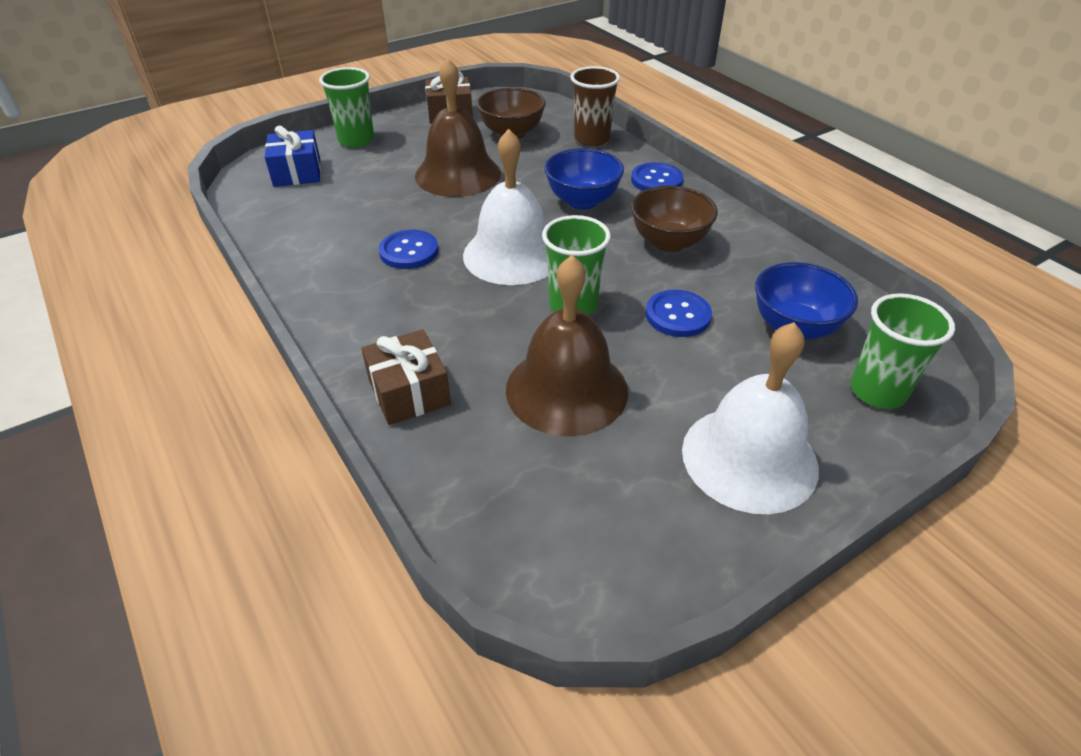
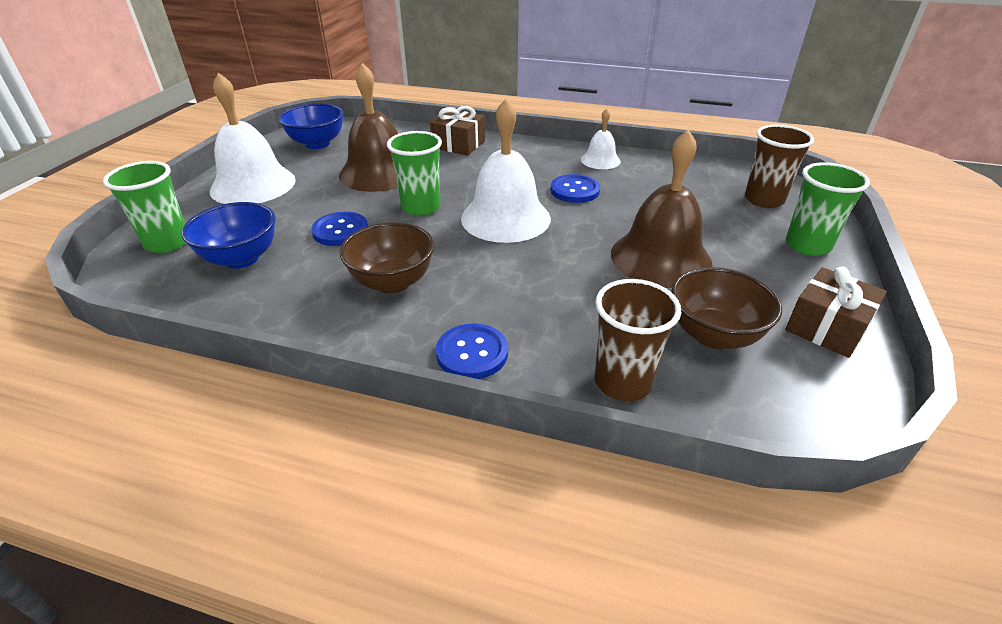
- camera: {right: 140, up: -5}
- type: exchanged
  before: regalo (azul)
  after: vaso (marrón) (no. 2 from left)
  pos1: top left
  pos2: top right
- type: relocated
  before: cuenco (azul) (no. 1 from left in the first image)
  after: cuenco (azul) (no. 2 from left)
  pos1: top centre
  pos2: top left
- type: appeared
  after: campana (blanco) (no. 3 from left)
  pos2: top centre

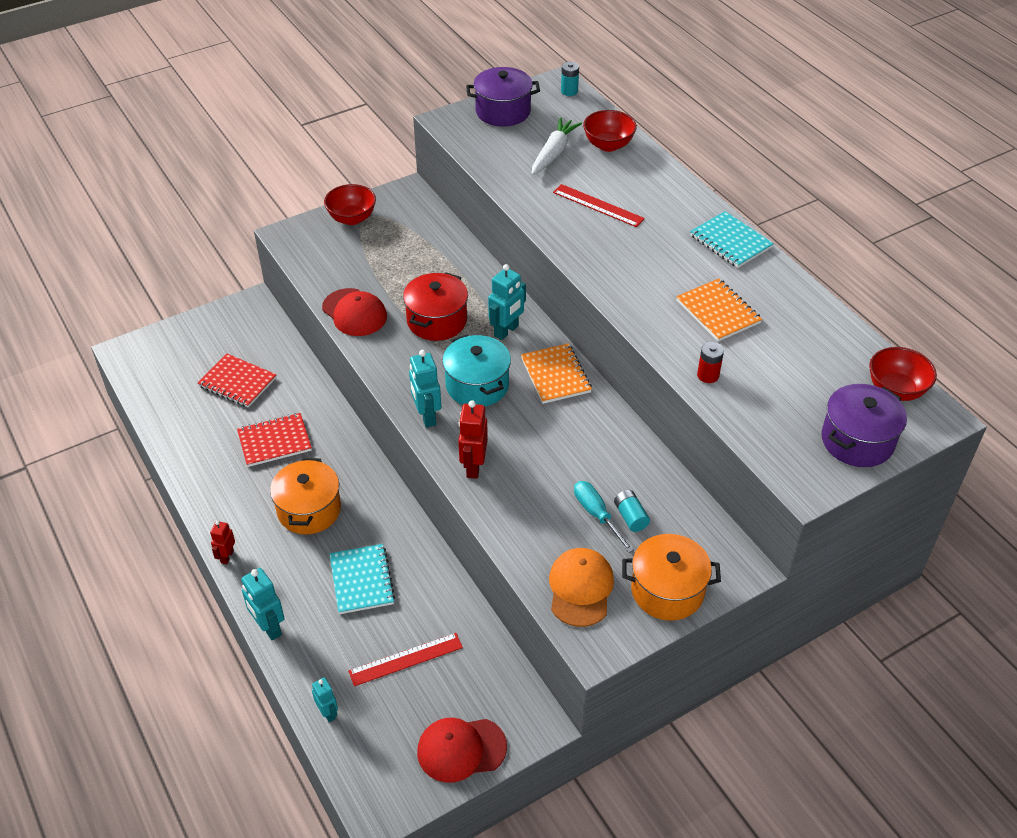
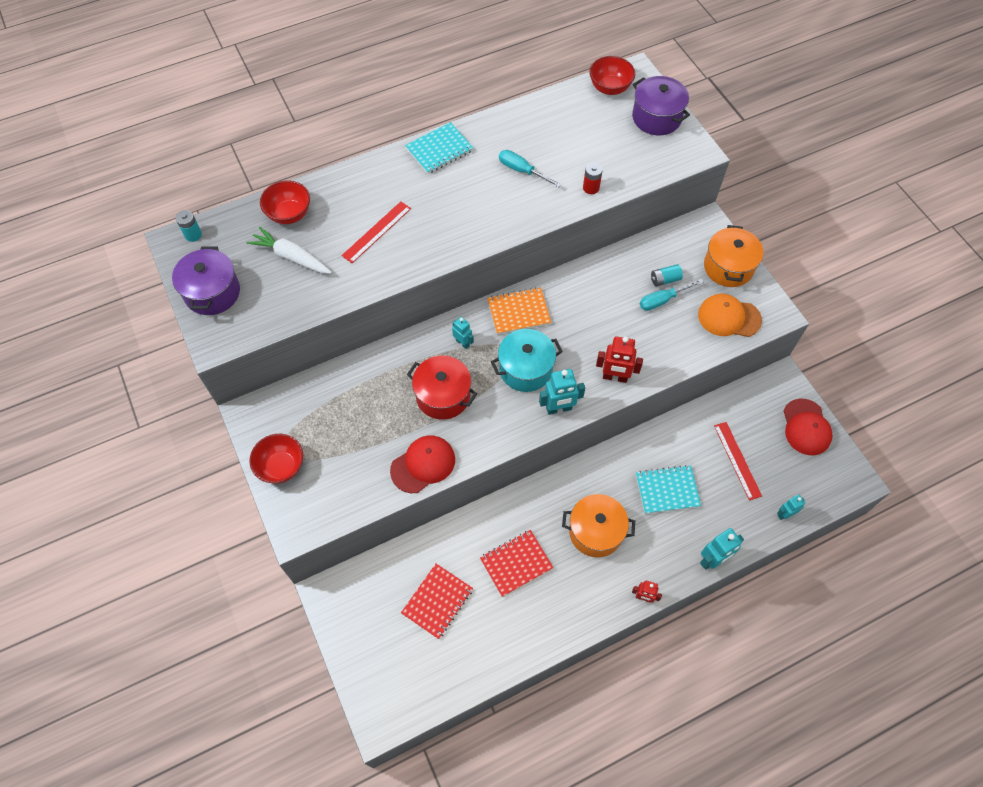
- camera: {right: -85, up: 15}
- type: size
  before: robot (turquesa) (no. 4 from left in the first image)
  pos1: centre
  pos2: centre
  scale: 0.62
- type: exchanged
  before: cuaderno (naranja) (no. 2 from left)
  after: destornillador (turquesa) (no. 1 from left)
  pos1: middle right
  pos2: top centre
- type: spun
  before: cuaderno (rojo) (no. 2 from left)
  pos1: middle left
  pos2: bottom centre
  turn: 75

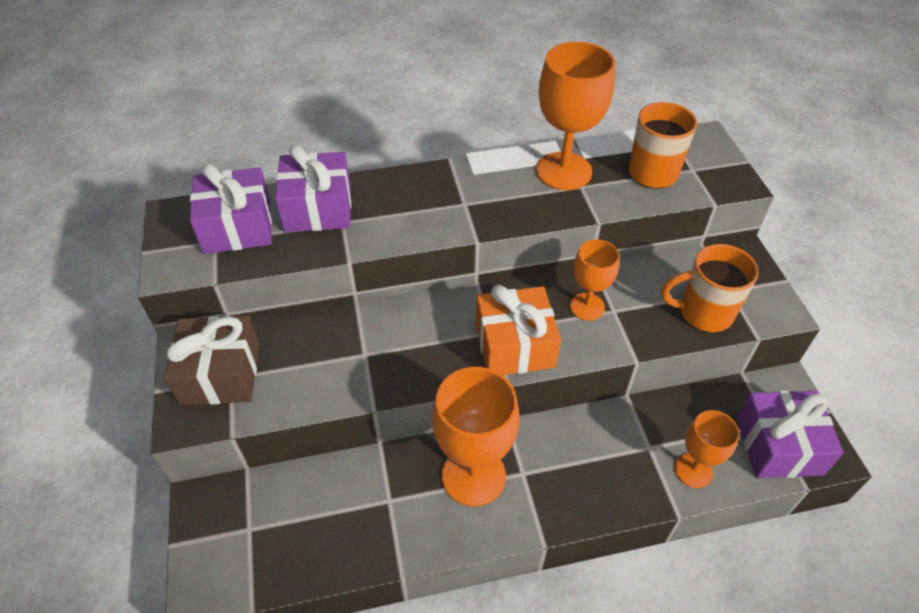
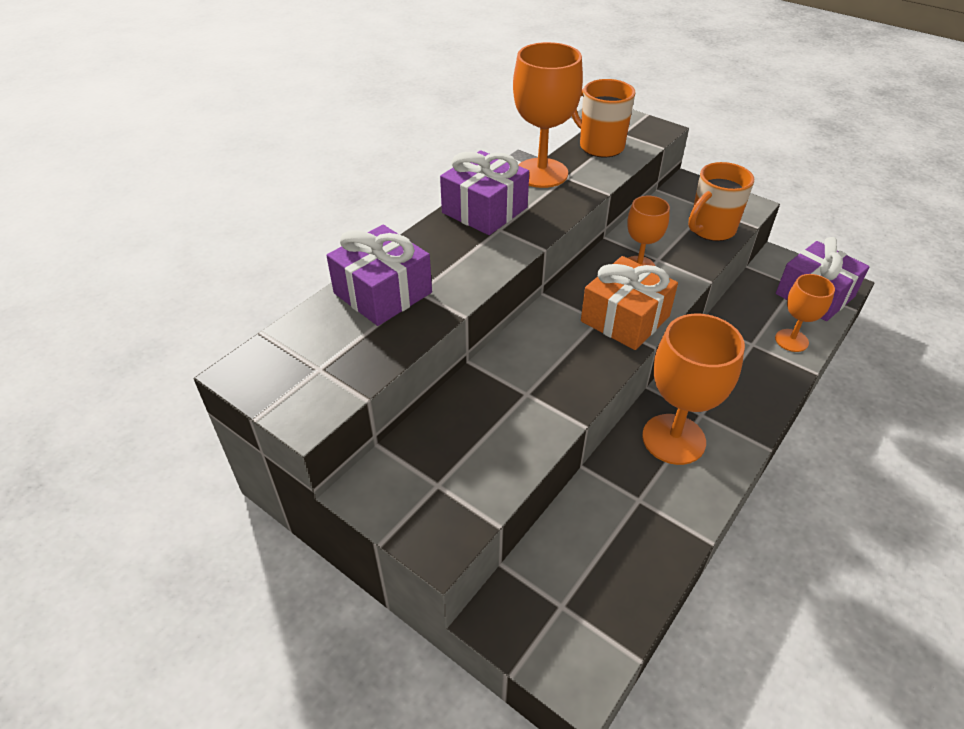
- camera: {right: -40, up: -5}
- type: relocated
  before: regalo (morado) (no. 1 from left in the first image)
  after: regalo (morado) (no. 2 from left)
  pos1: middle left
  pos2: top centre
- type: missing
  before: regalo (marrón)
  pos1: middle left

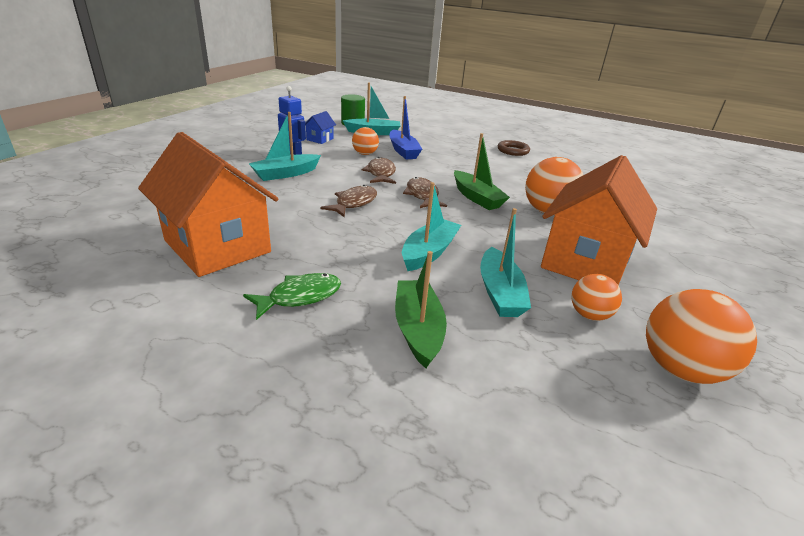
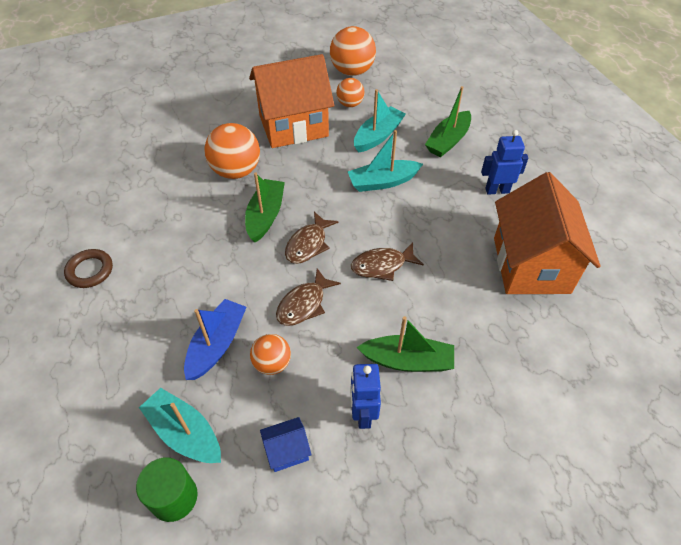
- camera: {right: -135, up: 20}
- type: colour
  before: barco (turquesa) (no. 1 from left)
  after: barco (verde) (no. 2 from left)
  pos1: top centre
  pos2: centre
- type: exchanged
  before: pez (verde)
  after: robot (azul) (no. 2 from left)
  pos1: centre
  pos2: top right

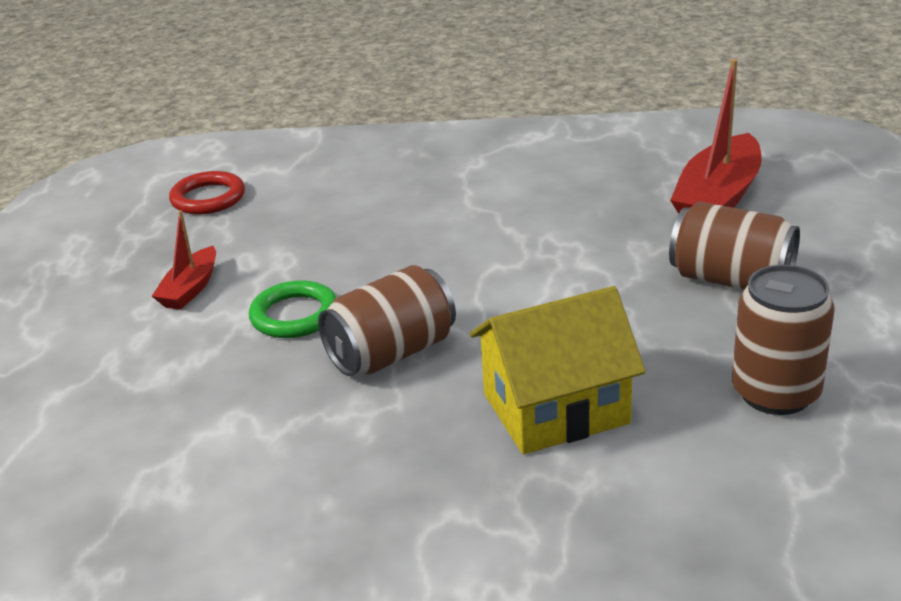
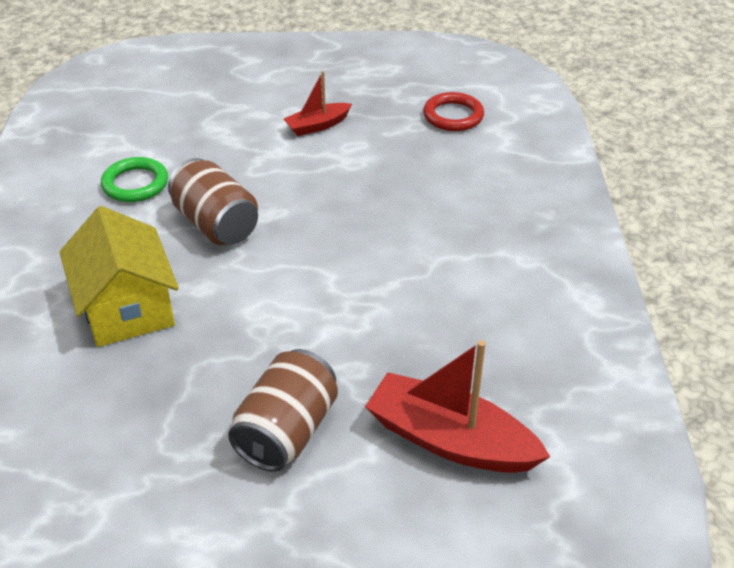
- camera: {right: 85, up: 10}
- type: spun
  before: barco (rojo) (no. 1 from left)
  pos1: middle left
  pos2: top centre
  turn: -45
- type: missing
  before: lata (marrón) (no. 3 from left)
  pos1: middle right
- type: relocated
  before: anillo (verde)
  pos1: middle left
  pos2: top left

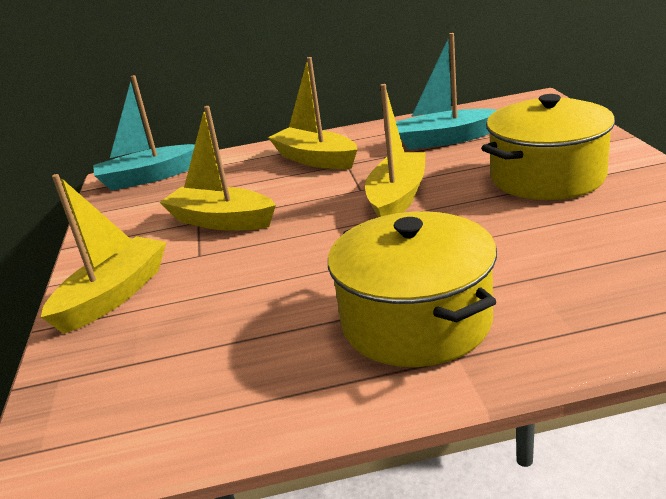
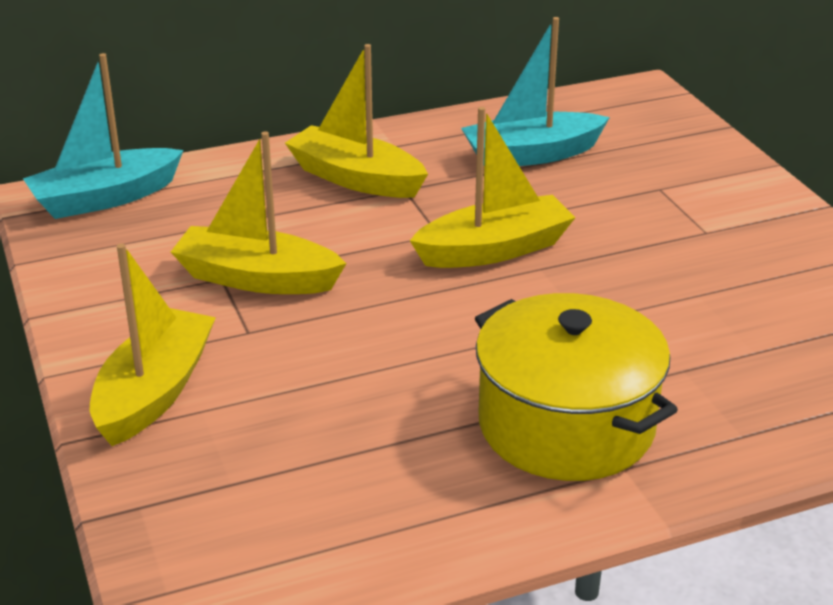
- camera: {right: -15, up: 5}
- type: spun
  before: barco (amarillo) (no. 4 from left)
  pos1: top centre
  pos2: top centre
  turn: 60
- type: missing
  before: olla (amarillo) (no. 2 from left)
  pos1: top right

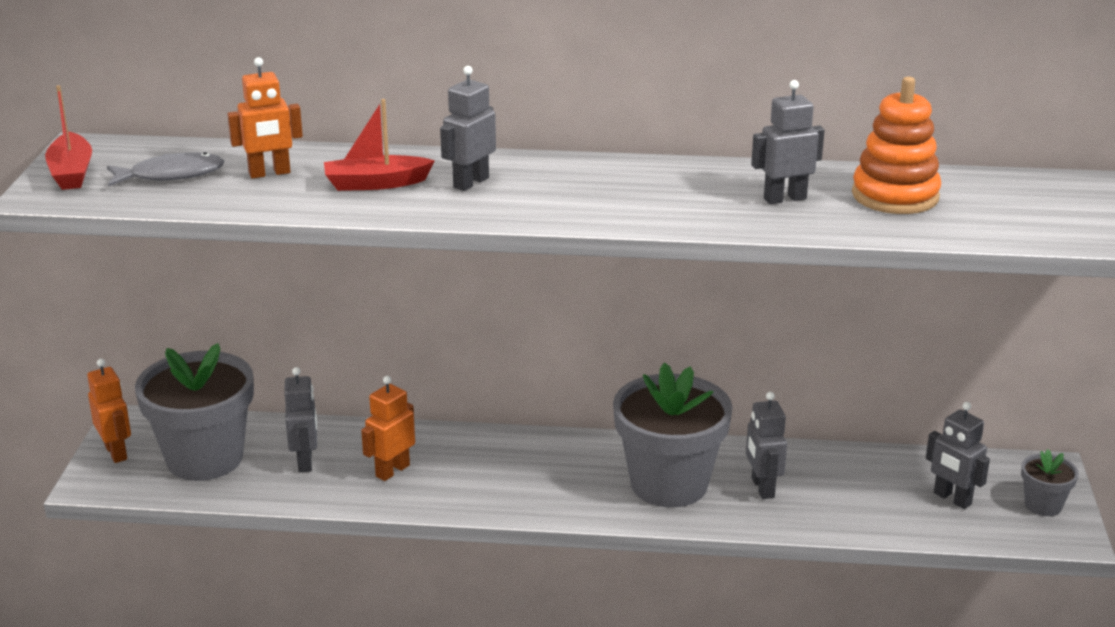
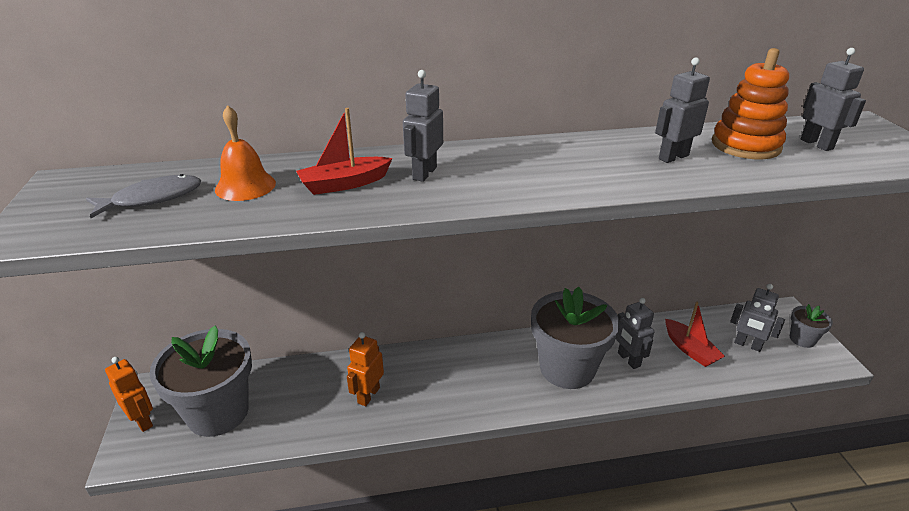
- camera: {right: -15, up: 5}
- type: exchanged
  before: robot (naranja) (no. 2 from left)
  after: campana (naranja)
  pos1: top left
  pos2: top left
- type: relocated
  before: barco (rojo) (no. 1 from left in the first image)
  after: barco (rojo) (no. 2 from left)
  pos1: top left
  pos2: middle right
- type: relocated
  before: robot (gris) (no. 1 from left in the first image)
  after: robot (gris) (no. 5 from left)
  pos1: bottom left
  pos2: top right

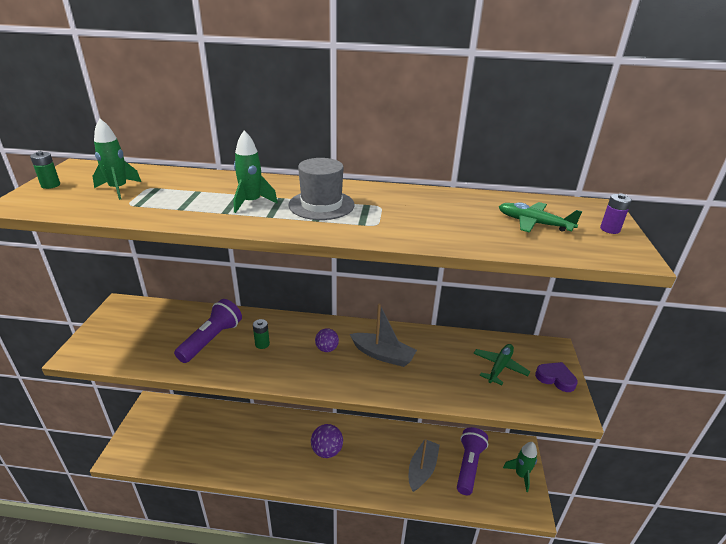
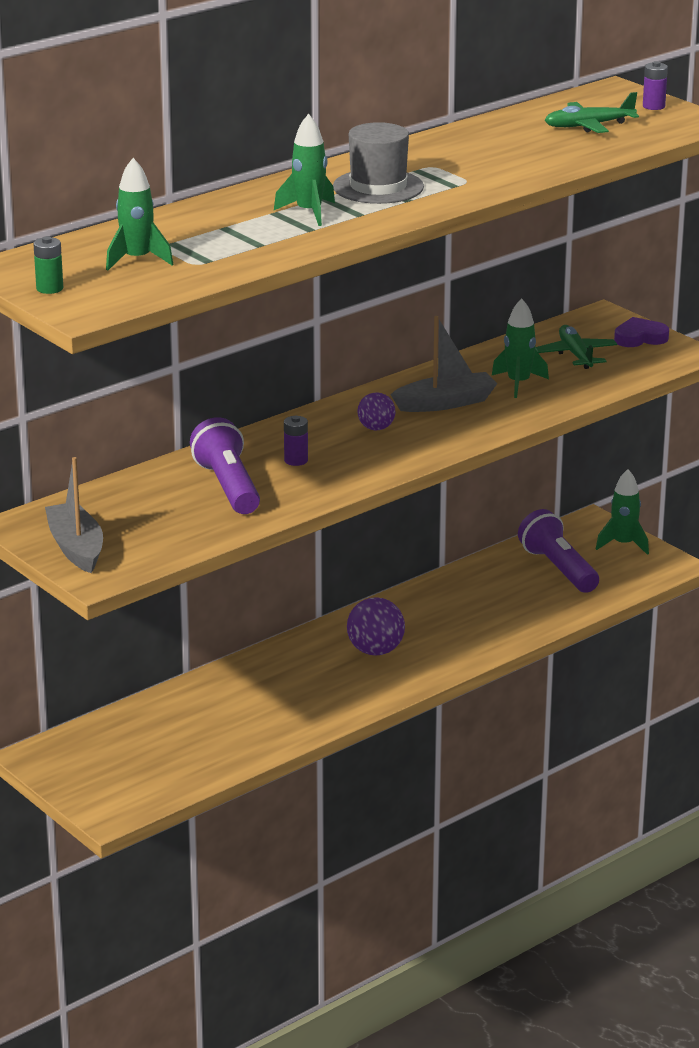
- camera: {right: -45, up: -5}
- type: colour
  before: pila (verde) (no. 2 from left)
  after: pila (morado) (no. 1 from left)
  pos1: centre
  pos2: centre
- type: relocated
  before: barco (gris) (no. 2 from left in the first image)
  after: barco (gris) (no. 1 from left)
  pos1: bottom centre
  pos2: middle left
- type: appeared
  after: cohete (verde) (no. 3 from left)
  pos2: top right

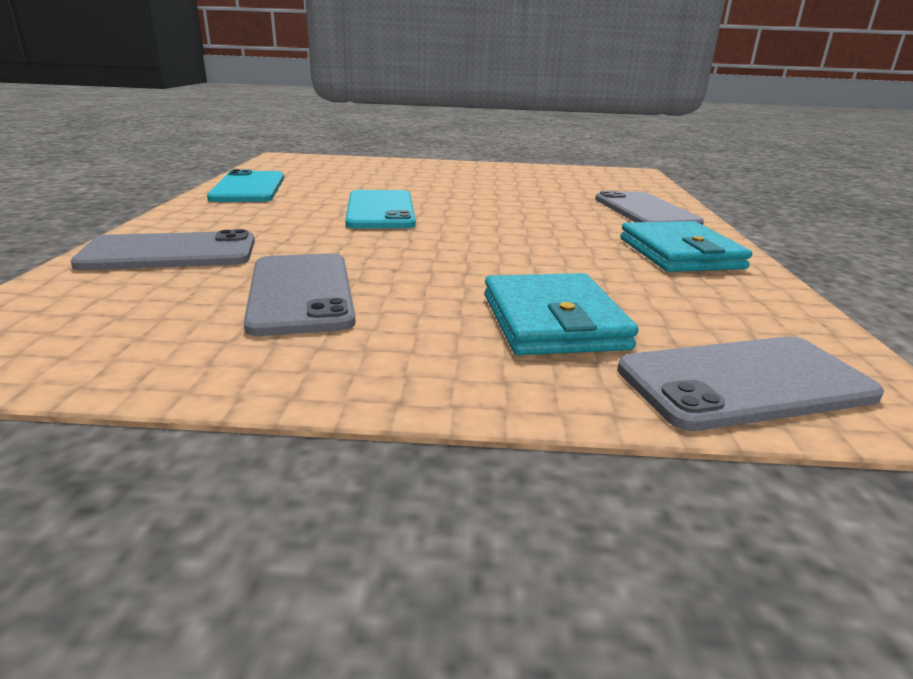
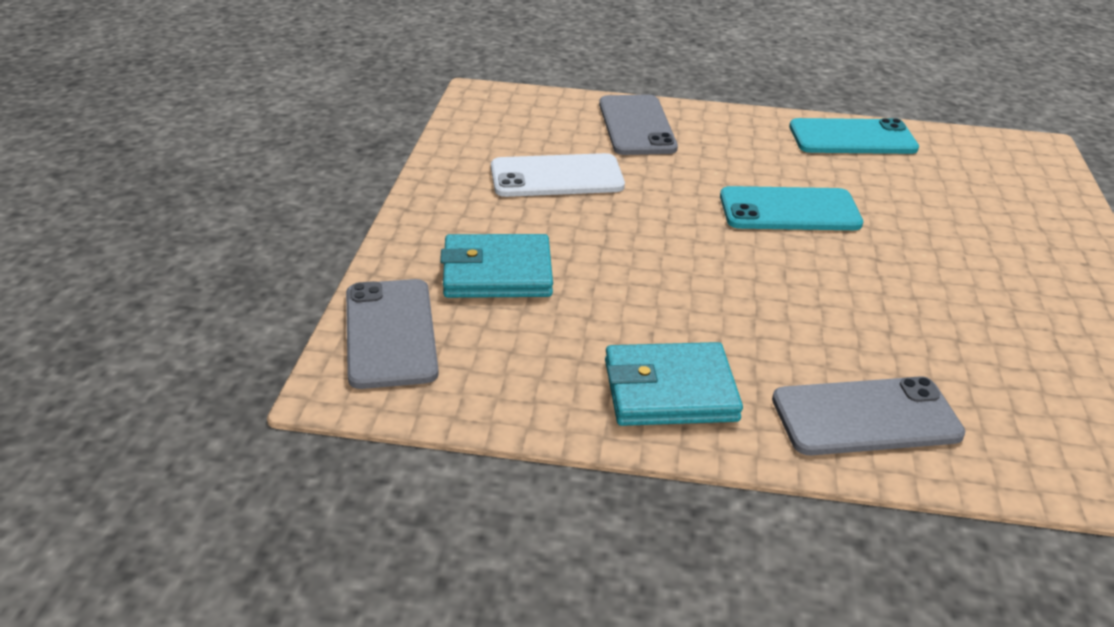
- camera: {right: 95, up: 10}
- type: colour
  before: móvil (gris) (no. 2 from left)
  after: móvil (blanco)
  pos1: middle left
  pos2: top centre

